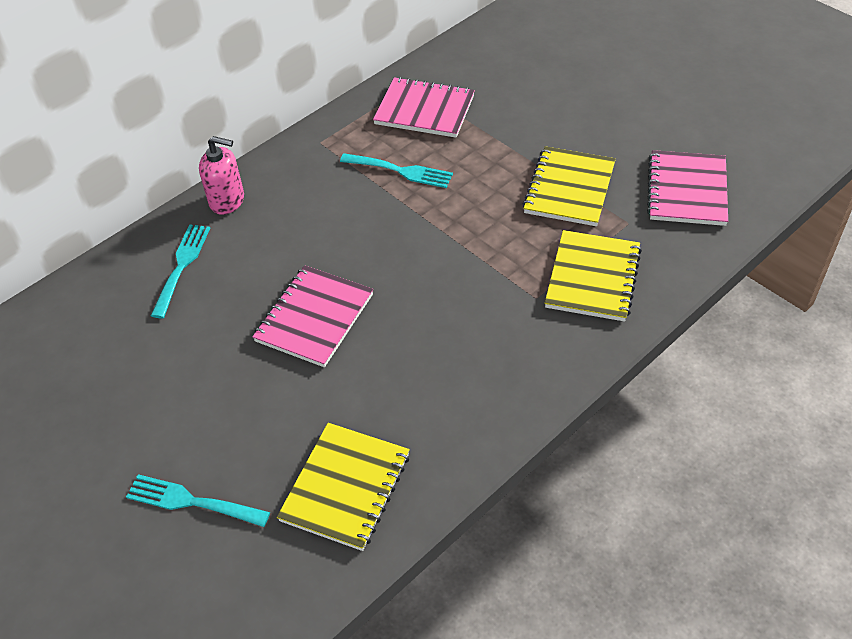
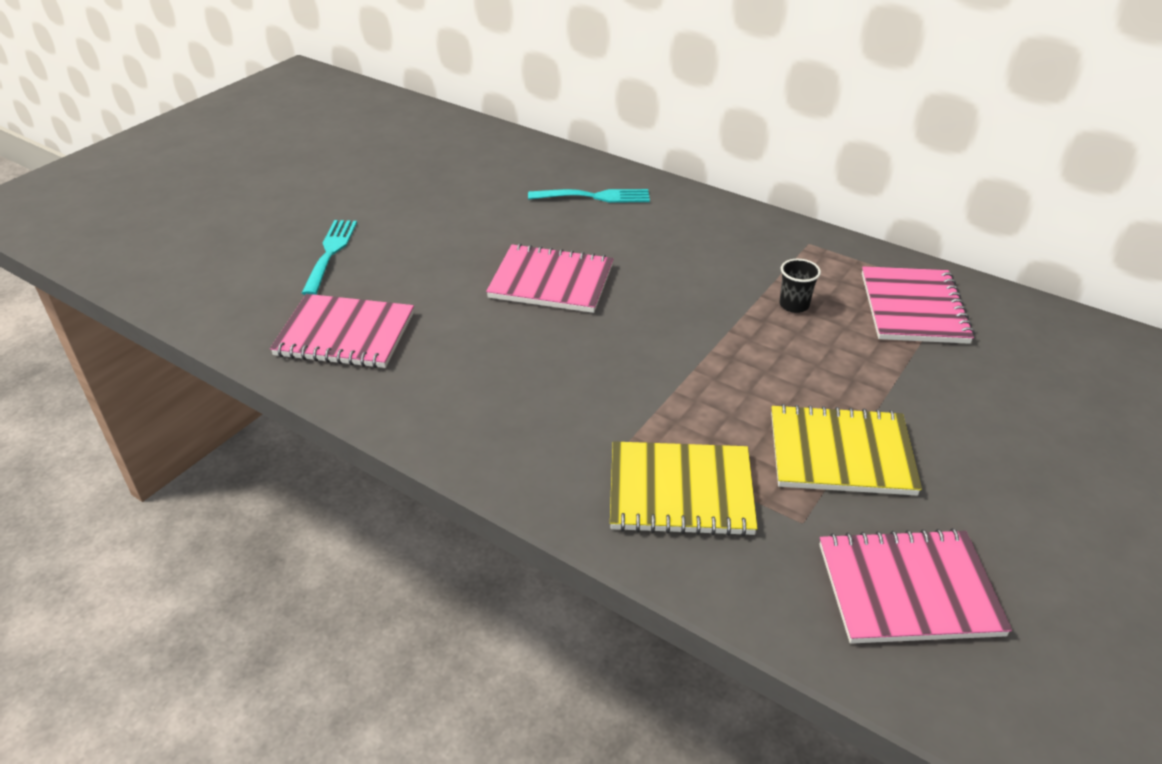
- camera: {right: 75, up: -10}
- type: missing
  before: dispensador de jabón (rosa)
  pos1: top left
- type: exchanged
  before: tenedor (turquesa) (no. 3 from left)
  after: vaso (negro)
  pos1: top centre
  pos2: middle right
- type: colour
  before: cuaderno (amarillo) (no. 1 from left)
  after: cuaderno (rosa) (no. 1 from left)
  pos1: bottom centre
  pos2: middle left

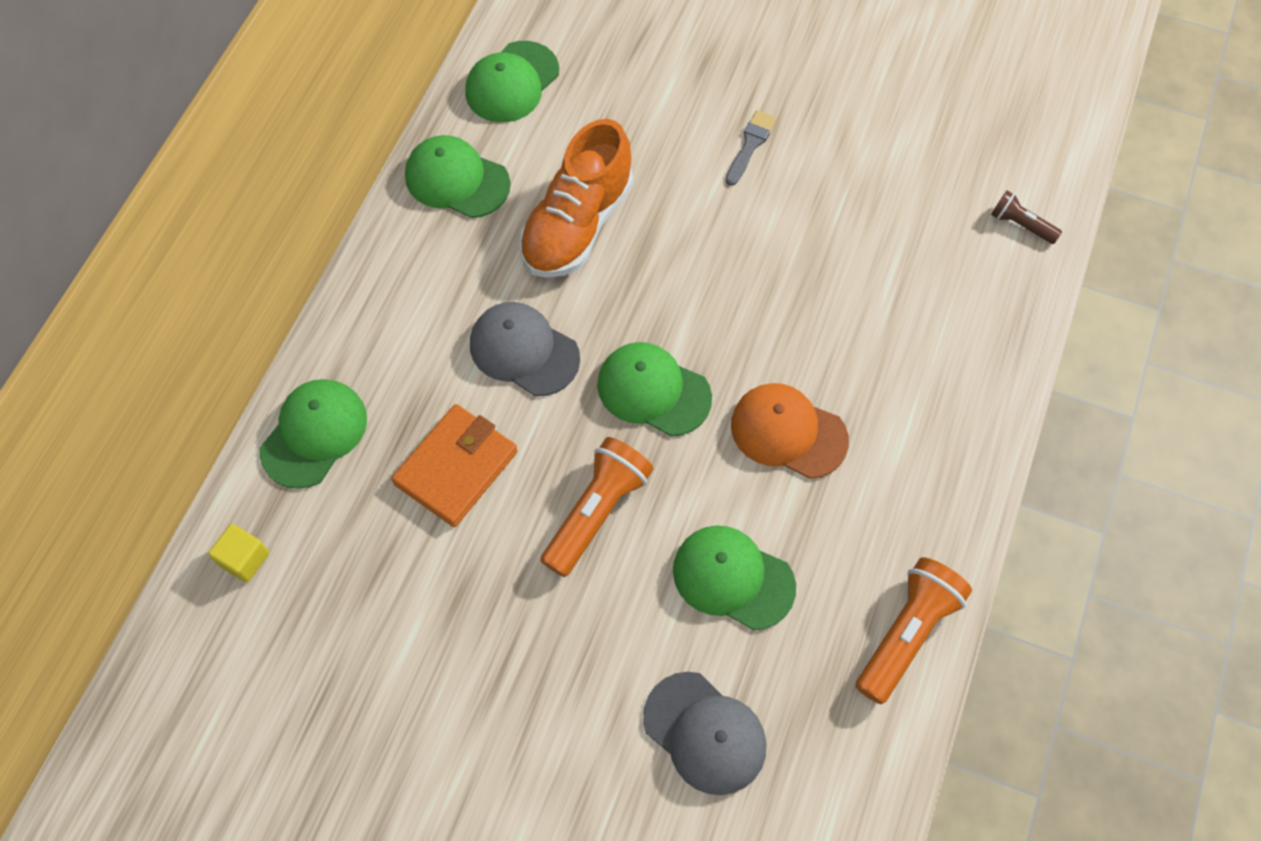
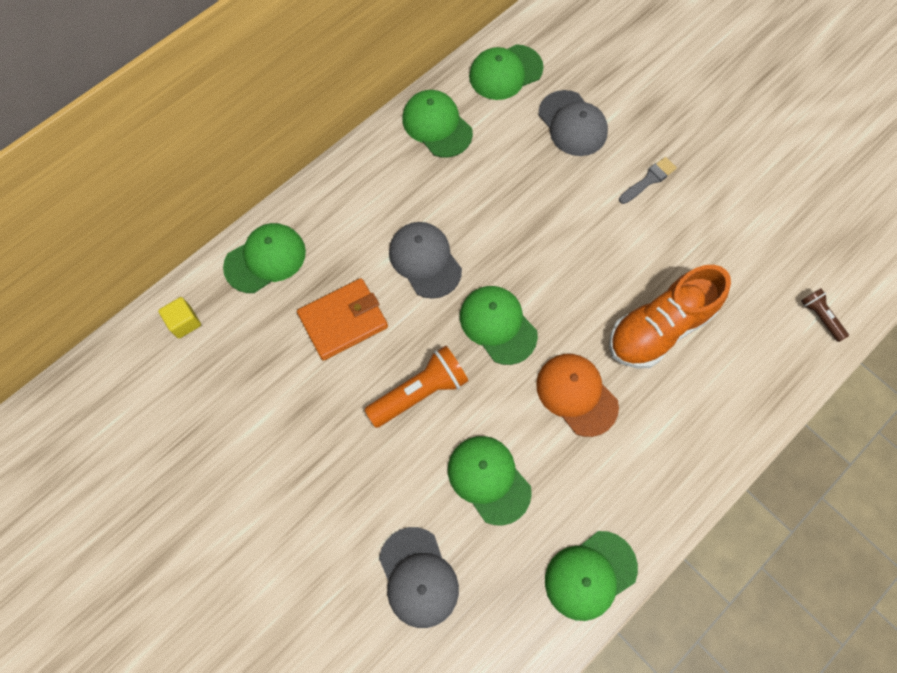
- camera: {right: 25, up: 5}
- type: relocated
  before: zapato (naranja)
  pos1: top centre
  pos2: middle right
- type: exchanged
  before: lámpara de mano (naranja) (no. 2 from left)
  after: gorra (verde) (no. 6 from left)
  pos1: bottom right
  pos2: bottom centre
- type: appeared
  after: gorra (gris) (no. 3 from left)
  pos2: top centre

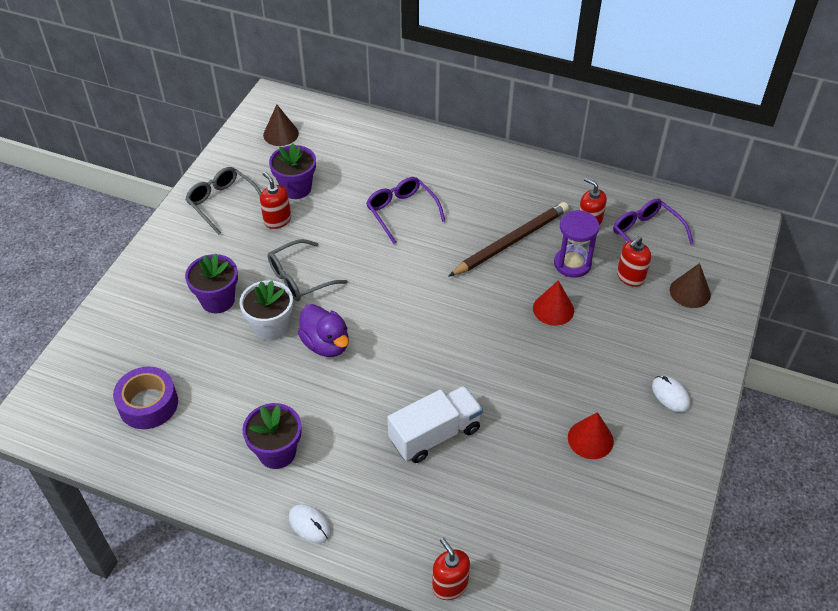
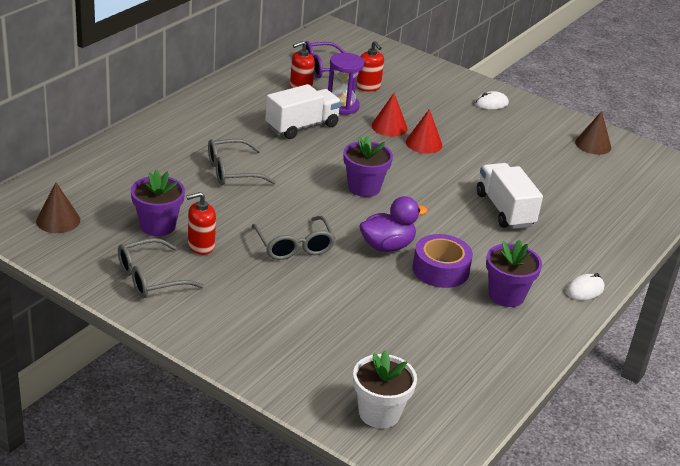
- camera: {right: -80, up: -15}
- type: colour
  before: gafas (morado) (no. 1 from left)
  after: gafas (gris) (no. 2 from left)
  pos1: centre
  pos2: centre
- type: exchanged
  before: lápiz (marrón)
  after: camión (blanco) (no. 1 from left)
  pos1: centre
  pos2: top centre
- type: relocated
  before: maceta (morado) (no. 1 from left in the first image)
  after: maceta (morado) (no. 2 from left)
  pos1: middle left
  pos2: centre
- type: relocated
  before: cono (marrón) (no. 2 from left)
  pos1: middle right
  pos2: top right
- type: relocated
  before: maceta (blanco)
  pos1: middle left
  pos2: bottom centre
- type: relocated
  before: cinta adhesiva (morado)
  pos1: middle left
  pos2: centre
- type: relocated
  before: cono (rojo) (no. 2 from left)
  pos1: bottom right
  pos2: top centre
- type: missing
  before: dispensador de jabón (rojo) (no. 2 from left)
  pos1: bottom centre

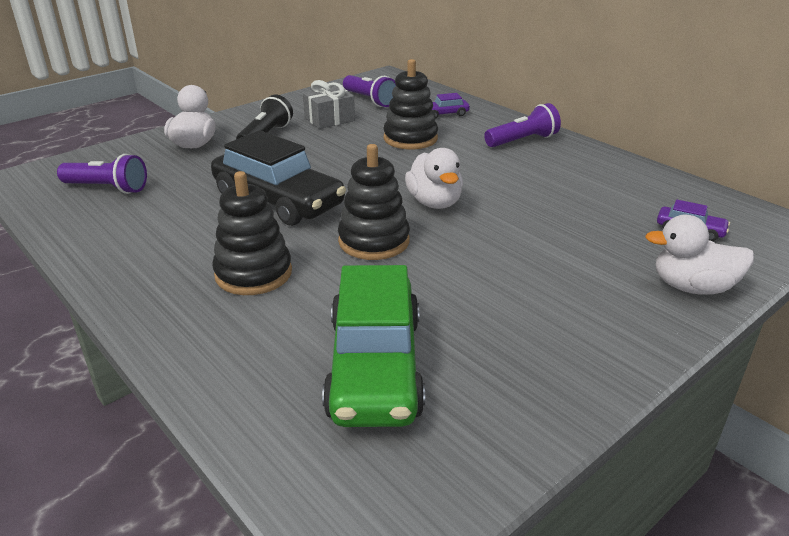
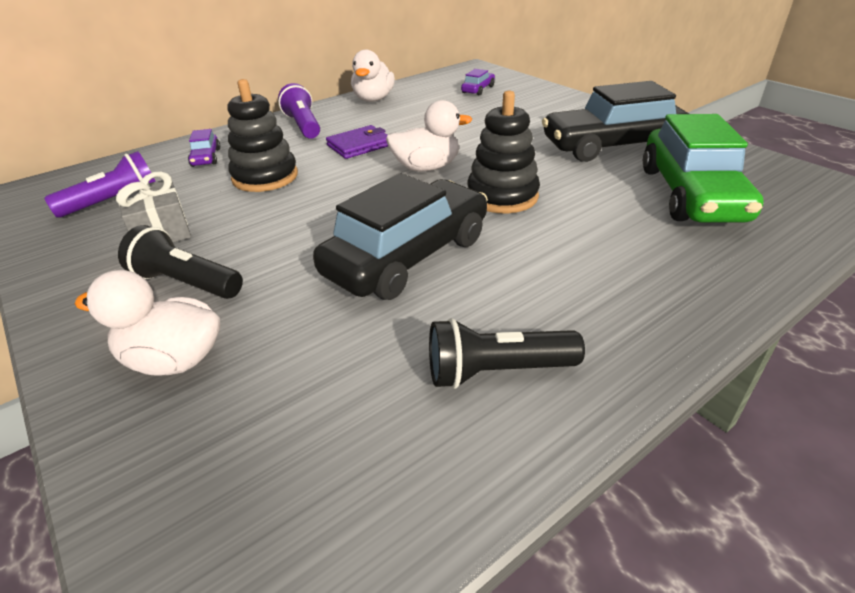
- camera: {right: -85, up: 5}
- type: missing
  before: lámpara de mano (morado) (no. 1 from left)
  pos1: top left
- type: missing
  before: juguete apilable (negro) (no. 1 from left)
  pos1: middle left
- type: relocated
  before: pato (blanco) (no. 3 from left in the first image)
  after: pato (blanco) (no. 2 from left)
  pos1: middle right
  pos2: top centre
- type: spun
  before: coche (verde)
  pos1: centre
  pos2: top right
  turn: 90
- type: appeared
  after: coche (negro) (no. 2 from left)
  pos2: top right
- type: appeared
  after: cartera (morado)
  pos2: top centre
- type: appeared
  after: lámpara de mano (negro) (no. 2 from left)
  pos2: centre

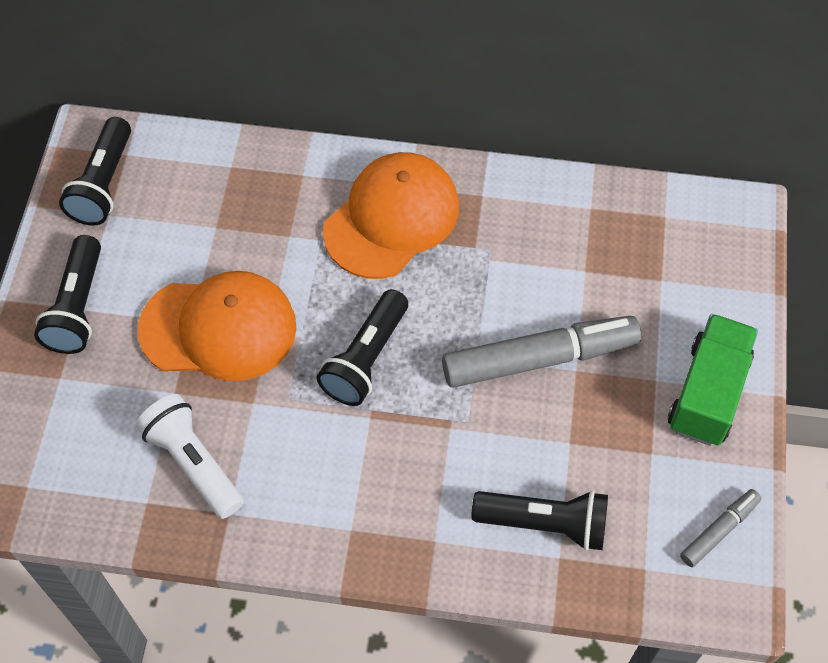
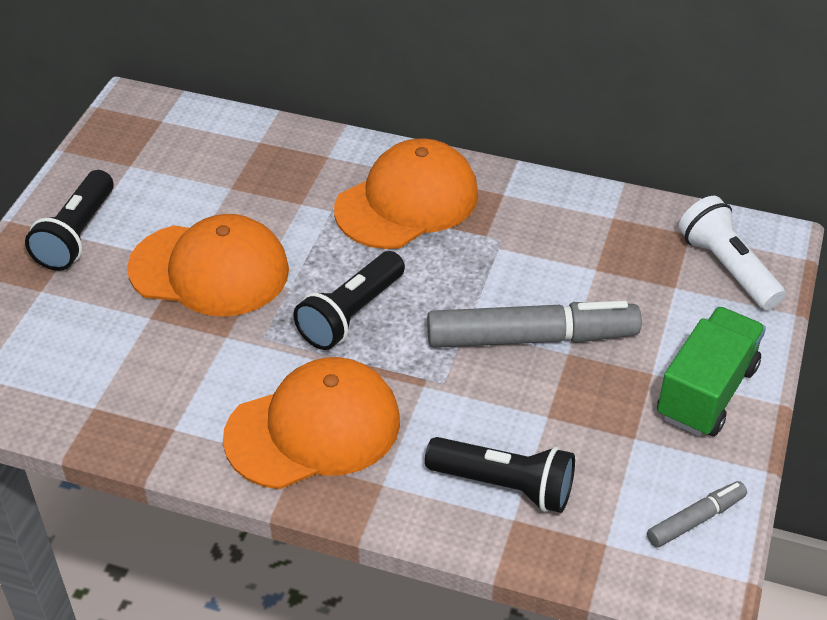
- camera: {right: 10, up: -15}
- type: missing
  before: lámpara de mano (negro) (no. 2 from left)
  pos1: top left
- type: relocated
  before: lámpara de mano (blanco)
  pos1: bottom left
  pos2: middle right
- type: appeared
  after: gorra (naranja) (no. 2 from left)
  pos2: bottom centre

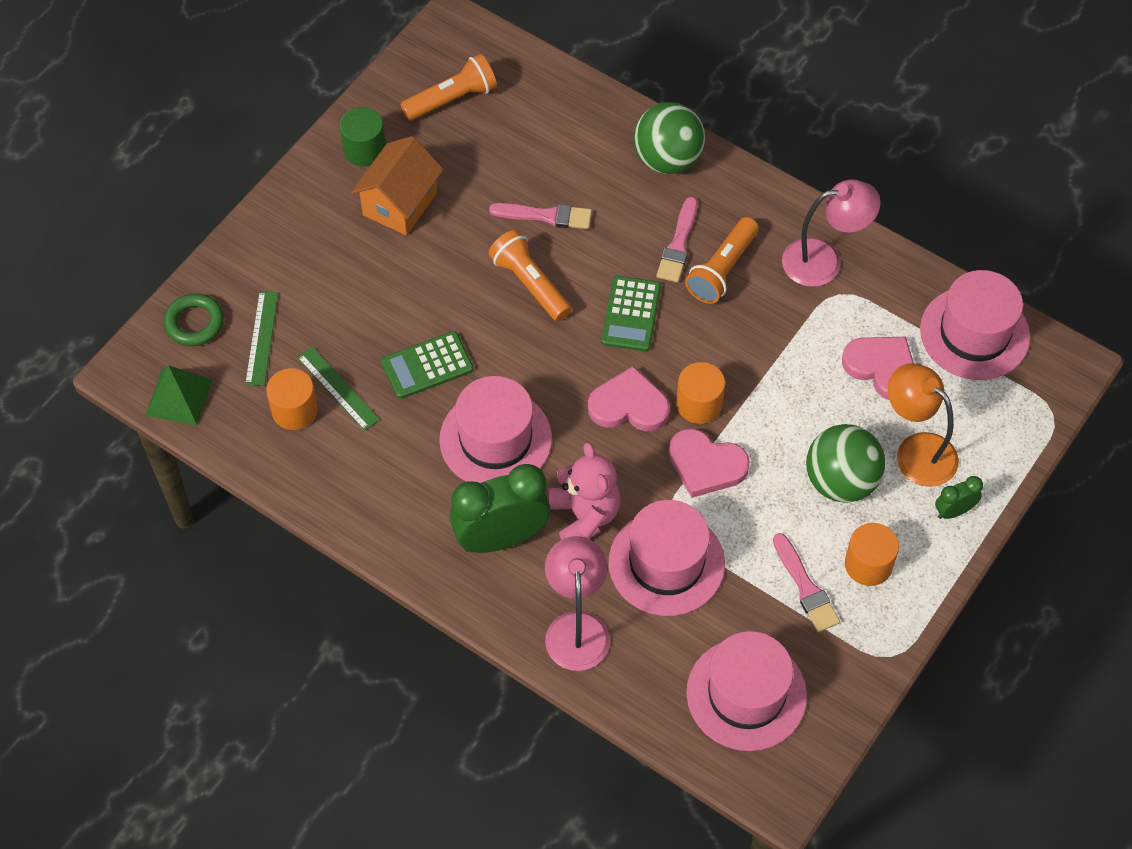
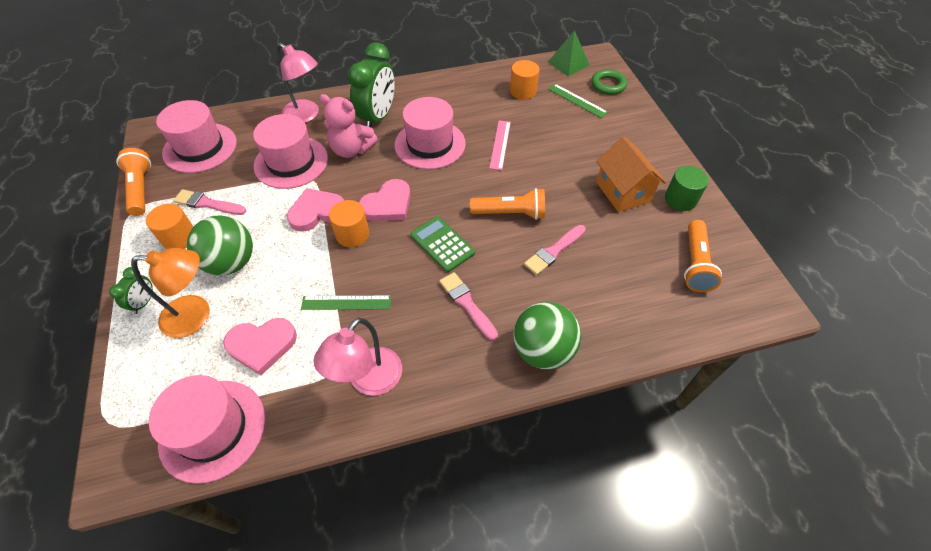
- camera: {right: 130, up: -5}
- type: relocated
  before: lámpara de mano (naranja) (no. 3 from left in the first image)
  after: lámpara de mano (naranja) (no. 1 from left)
  pos1: top centre
  pos2: top left
- type: exchanged
  before: calculadora (verde) (no. 1 from left)
  after: regla (rosa)
  pos1: centre
  pos2: top centre
- type: relocated
  before: regla (verde) (no. 2 from left in the first image)
  after: regla (verde) (no. 1 from left)
  pos1: middle left
  pos2: centre

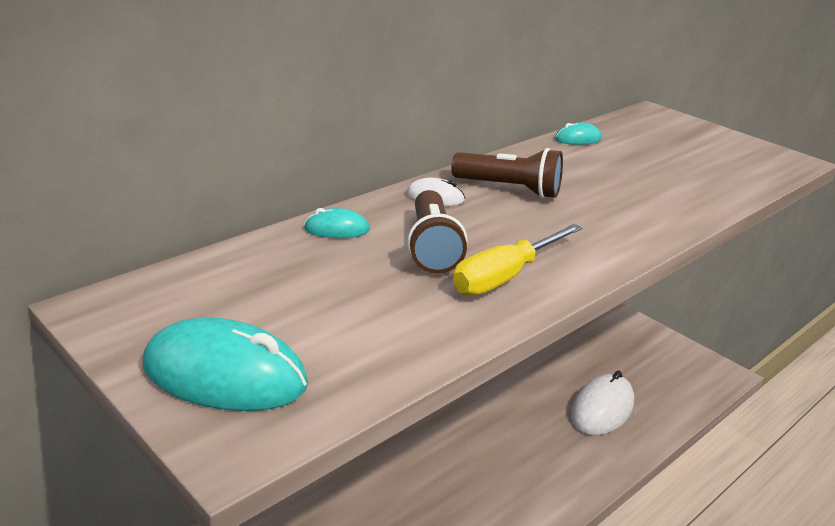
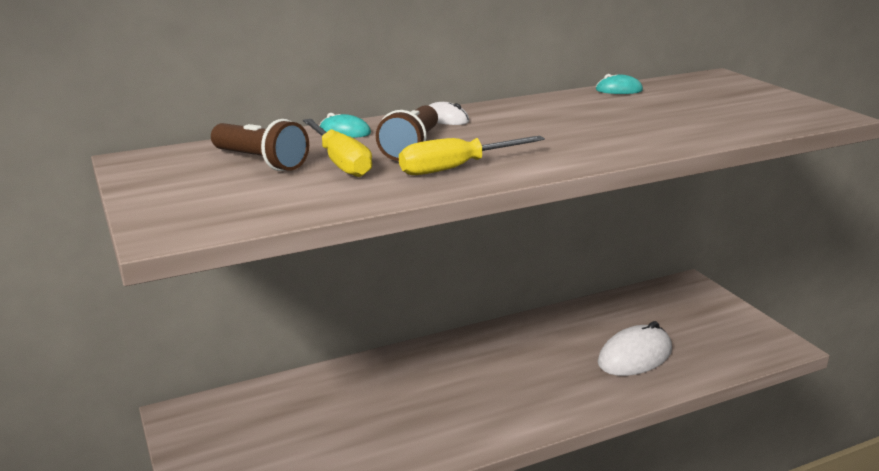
- camera: {right: 20, up: -5}
- type: relocated
  before: lámpara de mano (marrón) (no. 2 from left in the first image)
  after: lámpara de mano (marrón) (no. 1 from left)
  pos1: top centre
  pos2: top left
- type: missing
  before: ratón (turquesa) (no. 1 from left)
  pos1: bottom left
- type: appeared
  after: destornillador (amarillo) (no. 1 from left)
  pos2: top centre

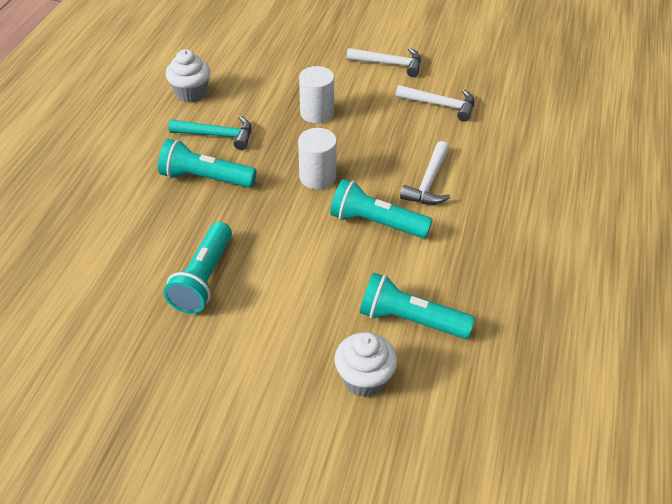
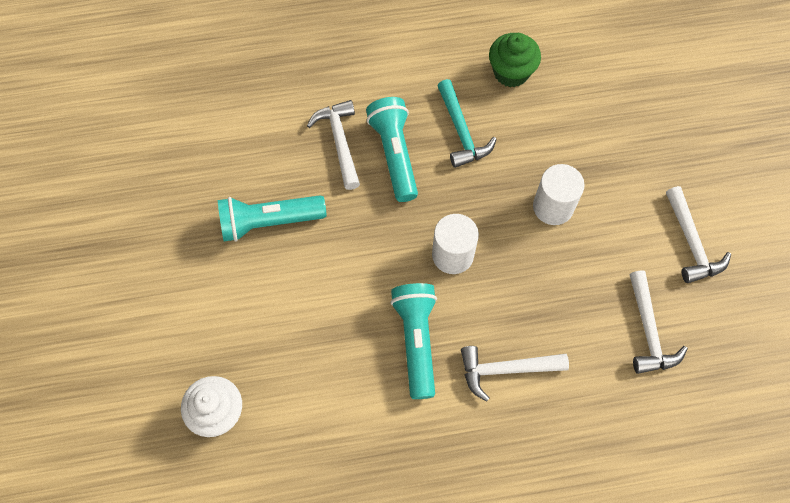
- camera: {right: 65, up: 20}
- type: colour
  before: magdalena (blanco) (no. 1 from left)
  after: magdalena (verde)
  pos1: top left
  pos2: top centre
- type: missing
  before: lámpara de mano (turquesa) (no. 4 from left)
  pos1: centre
- type: appeared
  after: martillo (blanco) (no. 1 from left)
  pos2: top centre

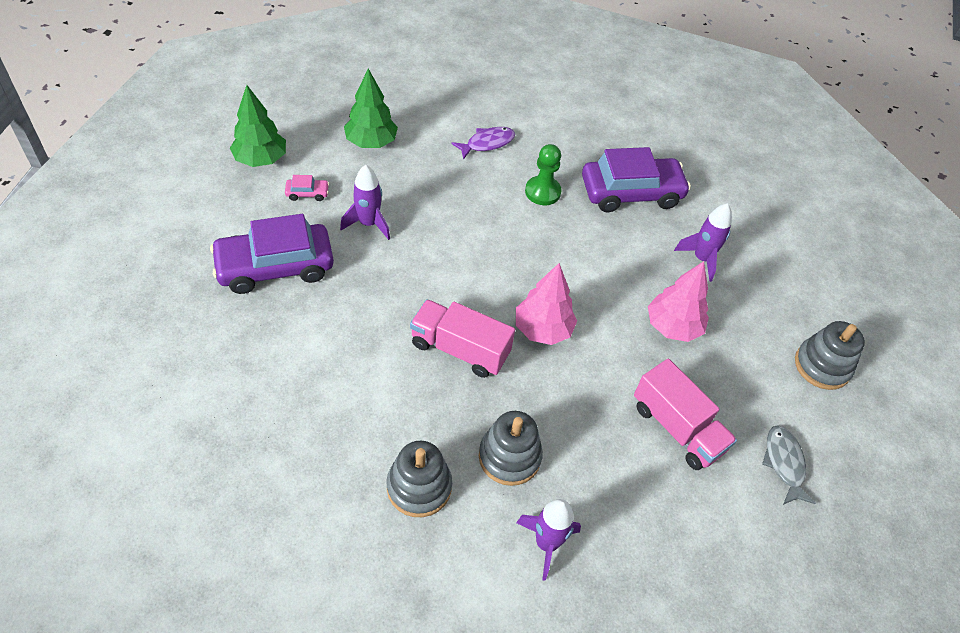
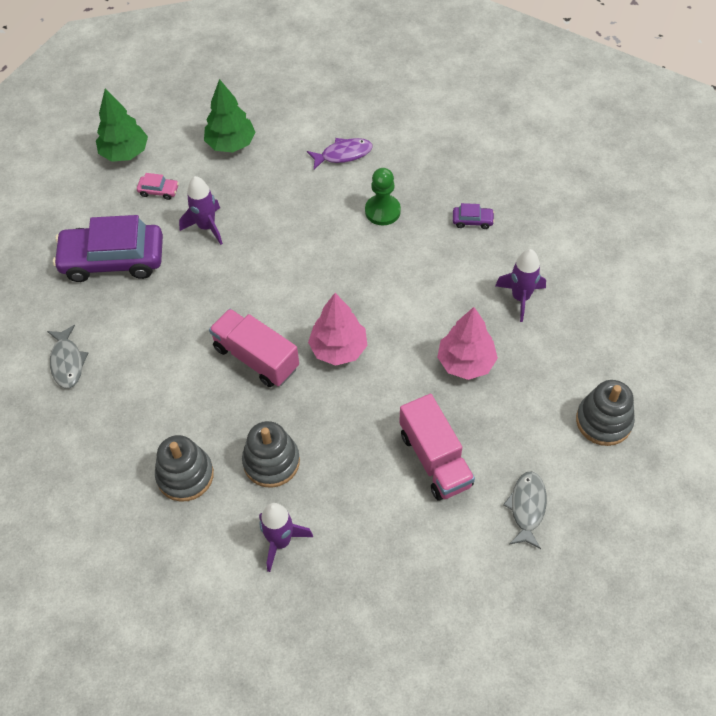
- camera: {right: 20, up: 5}
- type: size
  before: coche (morado) (no. 2 from left)
  pos1: top centre
  pos2: top centre
  scale: 0.4
- type: appeared
  after: pez (gris) (no. 1 from left)
  pos2: middle left

